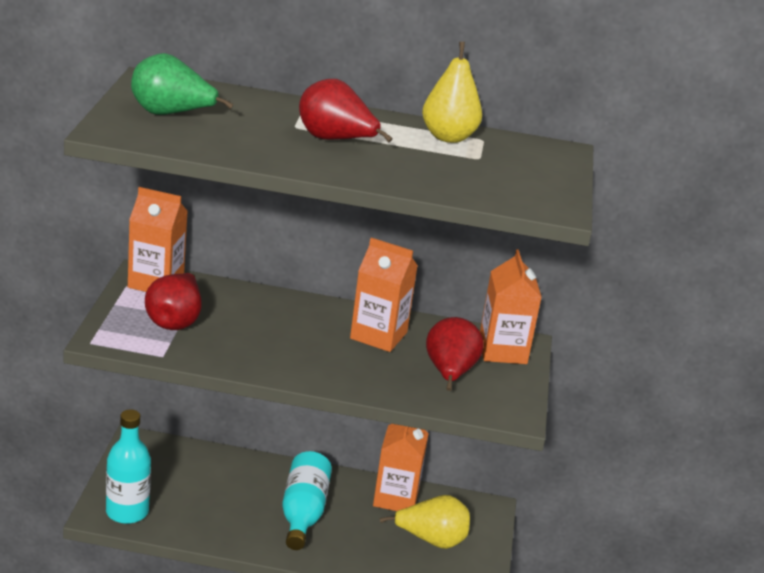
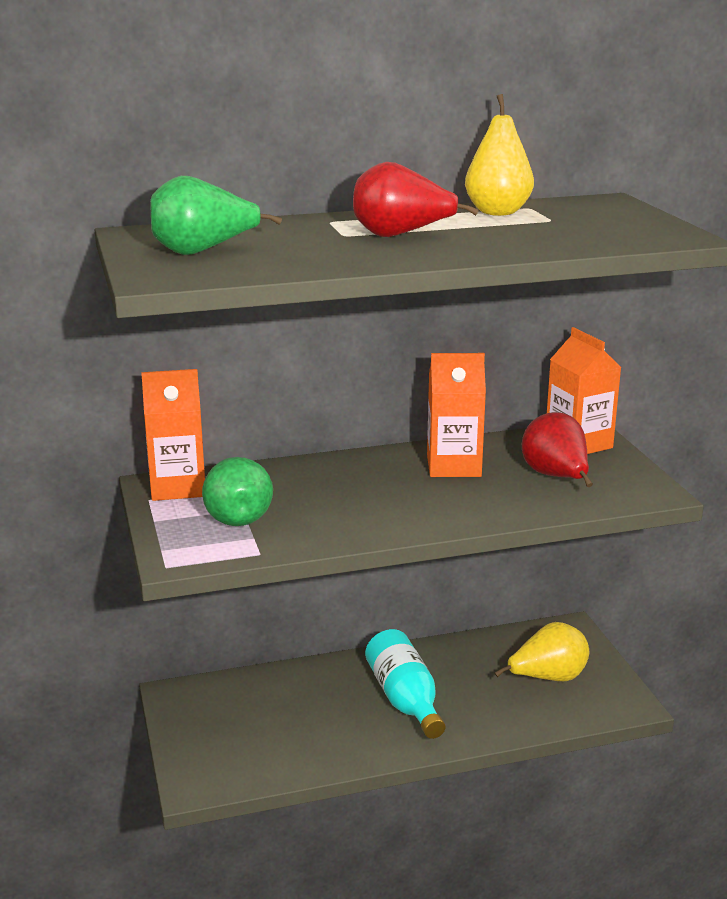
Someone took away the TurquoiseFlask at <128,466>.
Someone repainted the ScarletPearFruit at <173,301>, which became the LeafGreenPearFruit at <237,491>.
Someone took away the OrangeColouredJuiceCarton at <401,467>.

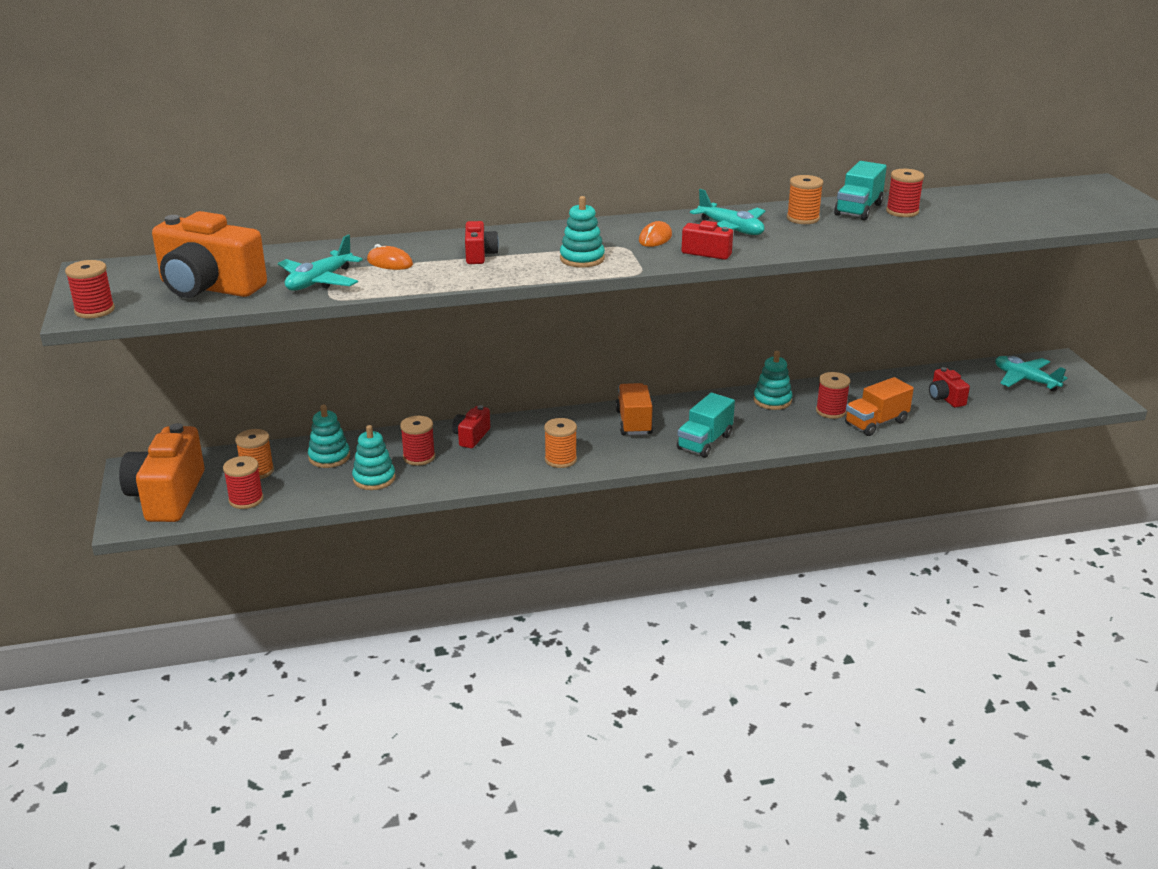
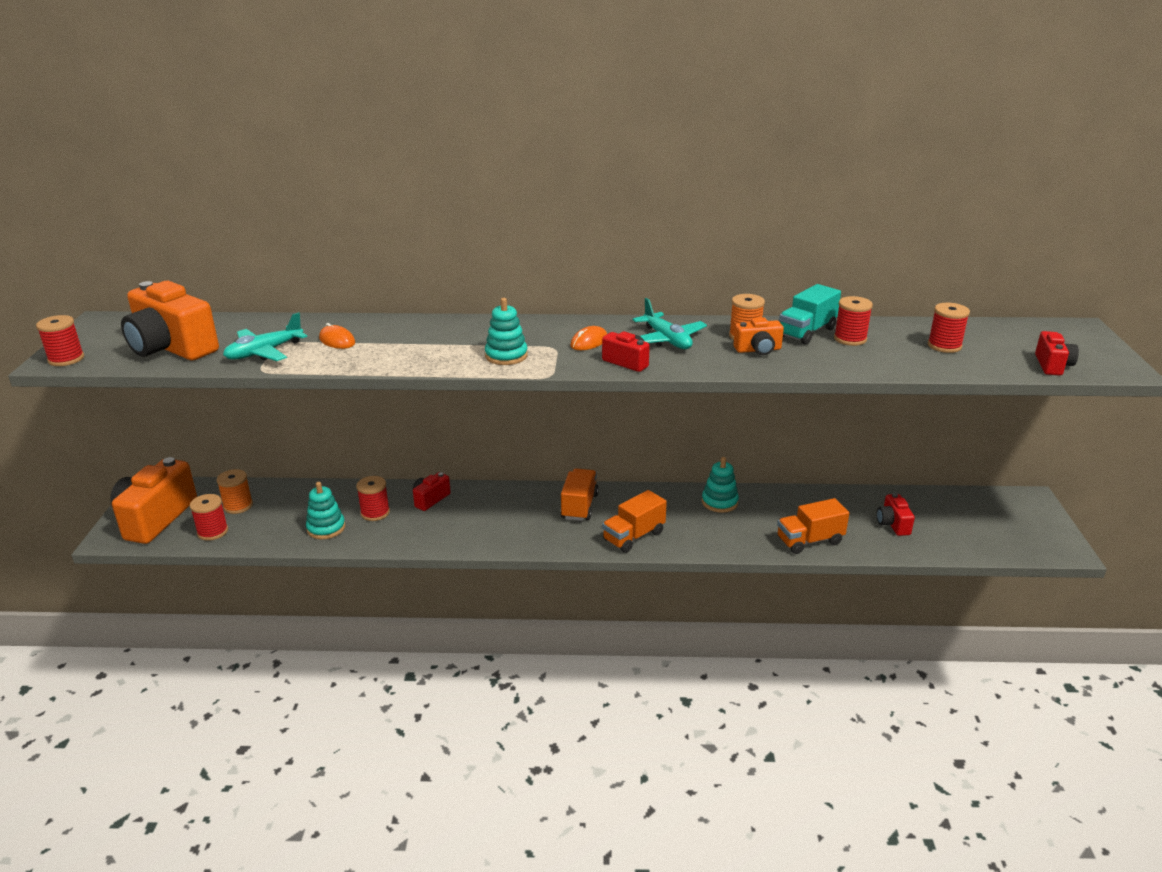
Someone took away the TurquoiseRingStacker at <329,436>.
Someone carried the ScarletCompactCamera from <482,242> to <1057,353>.
Someone took away the OrangeColouredBobbin at <560,443>.
Someone repainted the TurquoiseLorry at <706,425>, which became the OrangeColouredLorry at <634,521>.
Someone carried the ScarletBobbin from <833,395> to <949,328>.
Someone took away the TurquoisePlane at <1031,374>.
Someone put down the OrangeColouredCompactCamera at <758,336>.

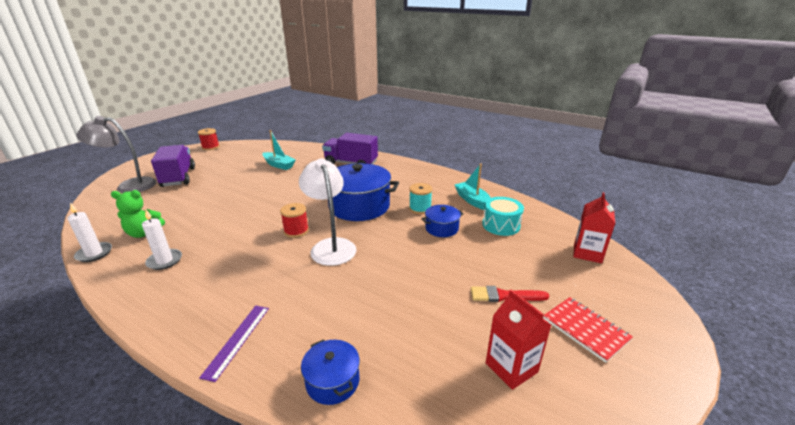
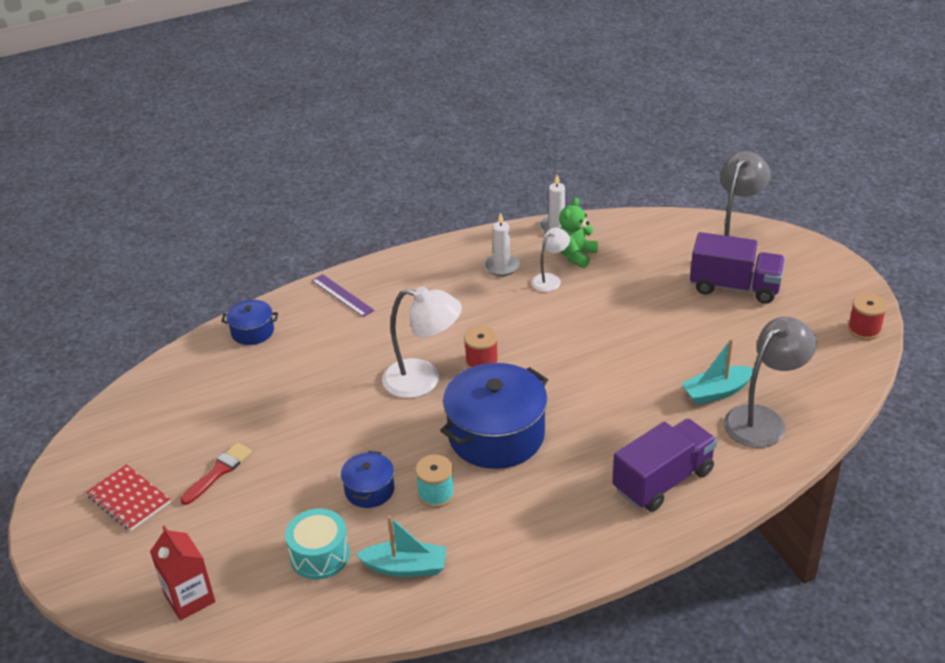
Someone took away the ScarletJuiceCarton at <518,340>.
Someone rotated the ScarletExerciseBook at <588,330> by 45 degrees clockwise.
Someone put down the PureWhiteLamp at <551,260>.
Someone put down the GrayLamp at <770,382>.

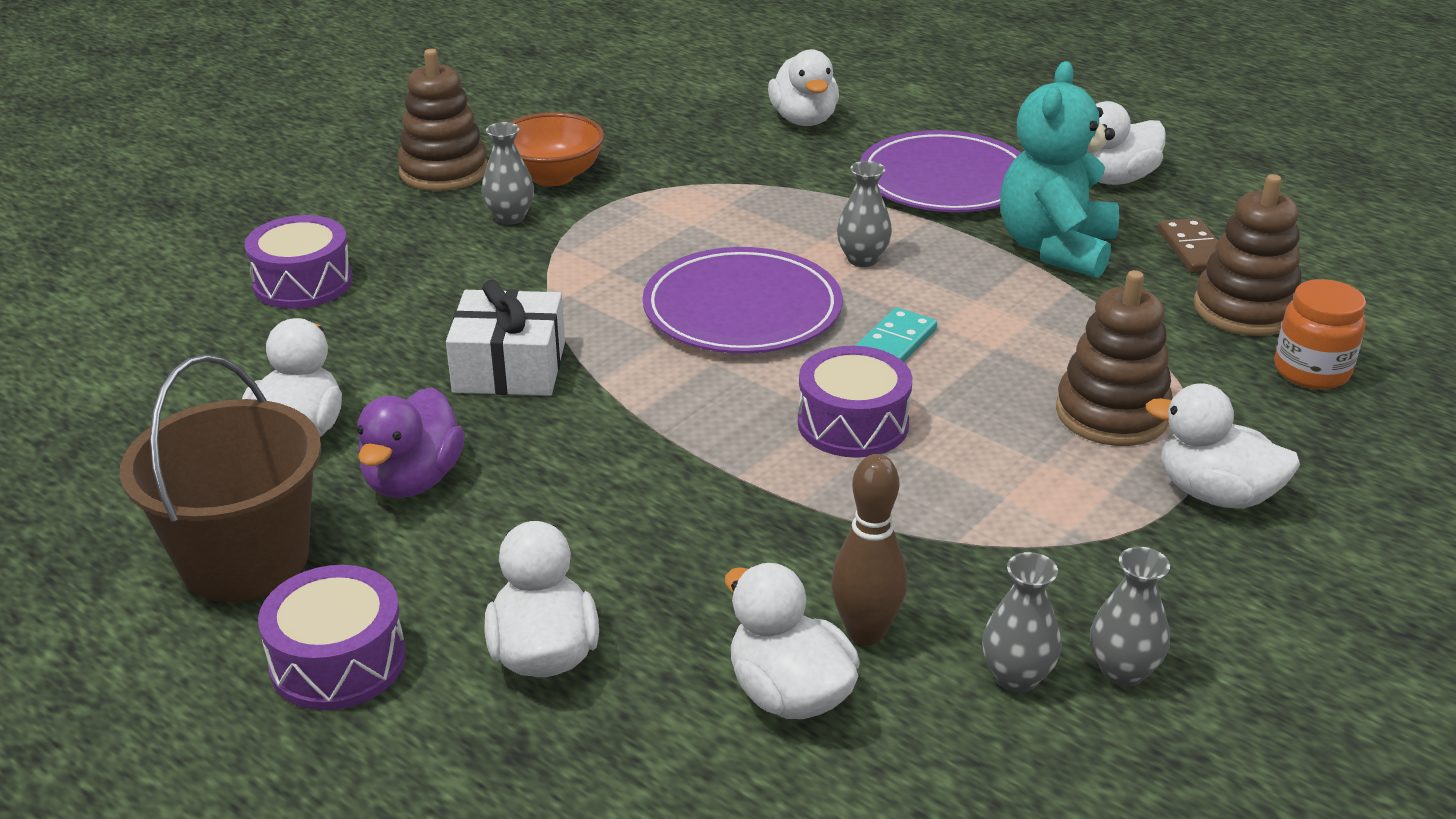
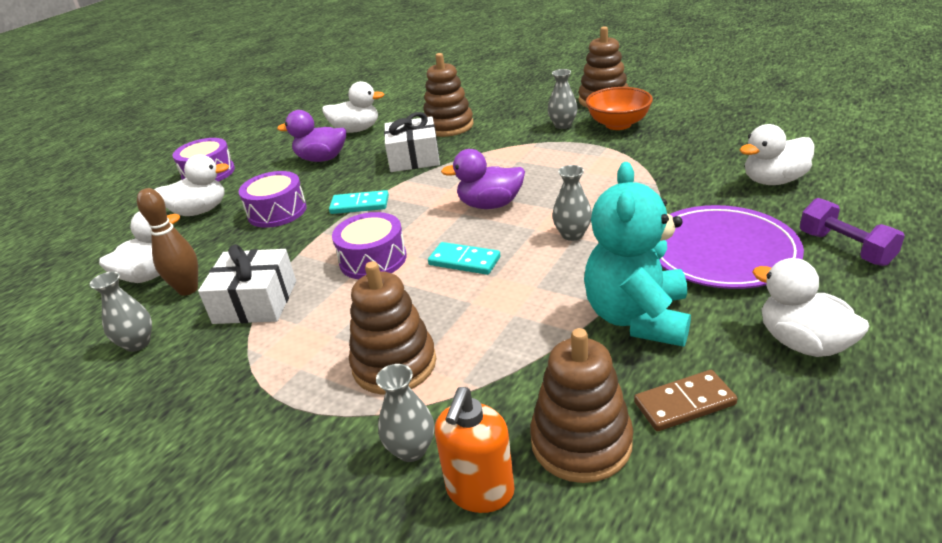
Someone took away the RussetPail at <220,478>.
Someone carried the RoyalPurpleDrum from <299,262> to <273,199>.
Someone swapped the RoyalPurpleDinnerPlate at <743,300> for the RoyalPurpleRubberDuck at <483,179>.
Someone rotated the TurquoiseTeddy at <1059,169> by 90 degrees counterclockwise.
Someone carried the GrayTallVase from <1130,616> to <405,413>.
Someone took away the PureWhiteRubberDuck at <1223,446>.
Someone swapped the OrangeColouredJar at <1320,334> for the OrangeColouredSoapDispenser at <475,450>.
Someone put down the PureWhiteWrappedGift at <247,284>.
Someone put down the TurquoiseDominoTile at <359,202>.
Someone put down the RussetRingStacker at <448,95>.
Someone put down the RoyalPurpleHandWeight at <852,232>.

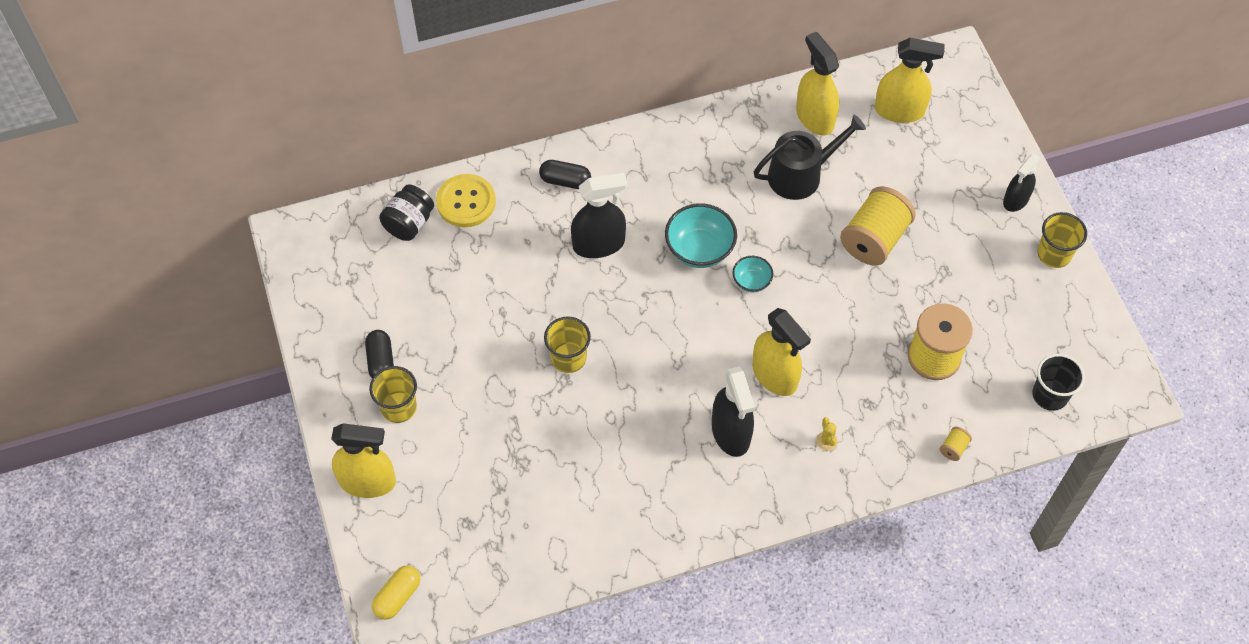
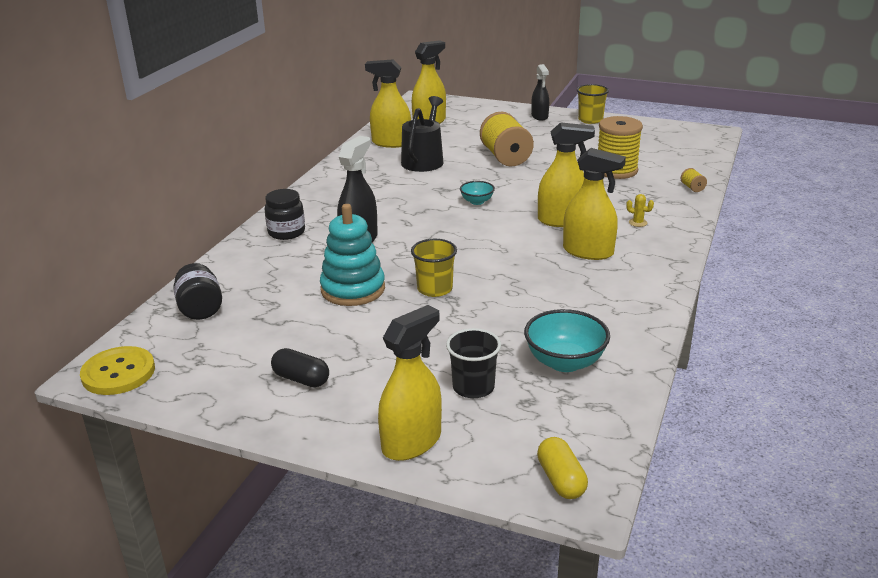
Someone took away the BrightYellowBeaker at <393,394>.
Someone carried the BrightYellowShirtButton from <466,200> to <117,370>.
Someone swapped the JetBlackCapsule at <565,174> for the JetBlackJar at <284,214>.
Someone carried the TurquoiseBowl from <701,235> to <567,340>.
Someone repainted the JetBlackSprayBottle at <733,411>, which became the BrightYellowSprayBottle at <594,204>.
Someone carried the JetBlackBeaker from <1059,382> to <473,363>.
Someone put down the TurquoiseRingStacker at <352,255>.

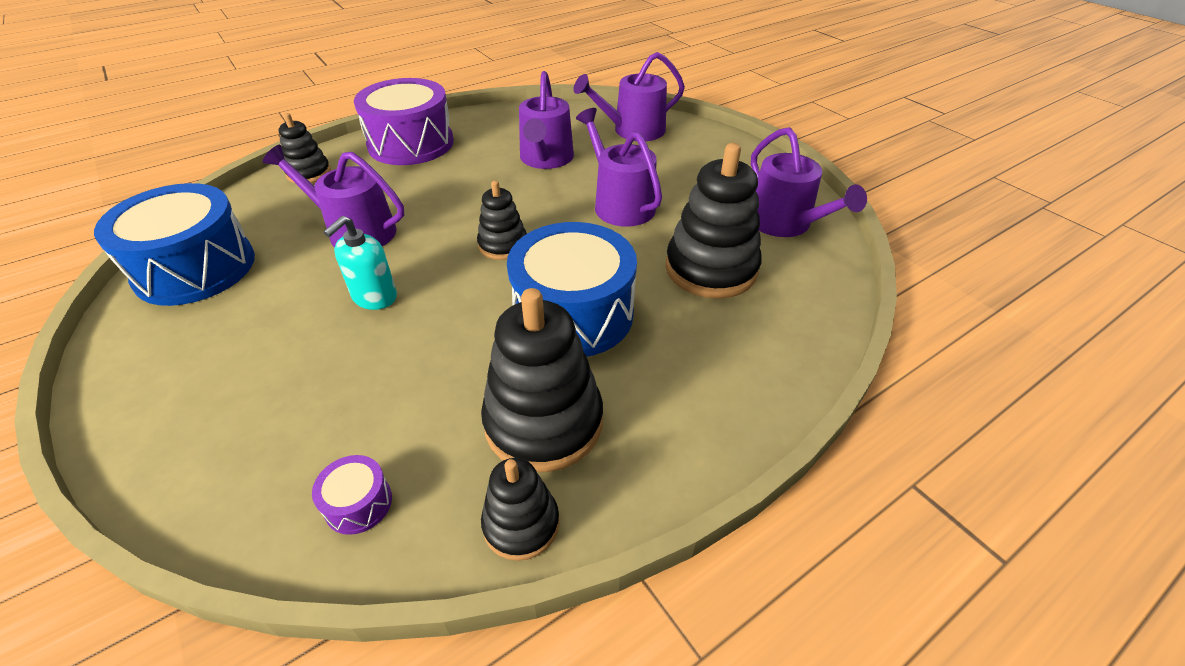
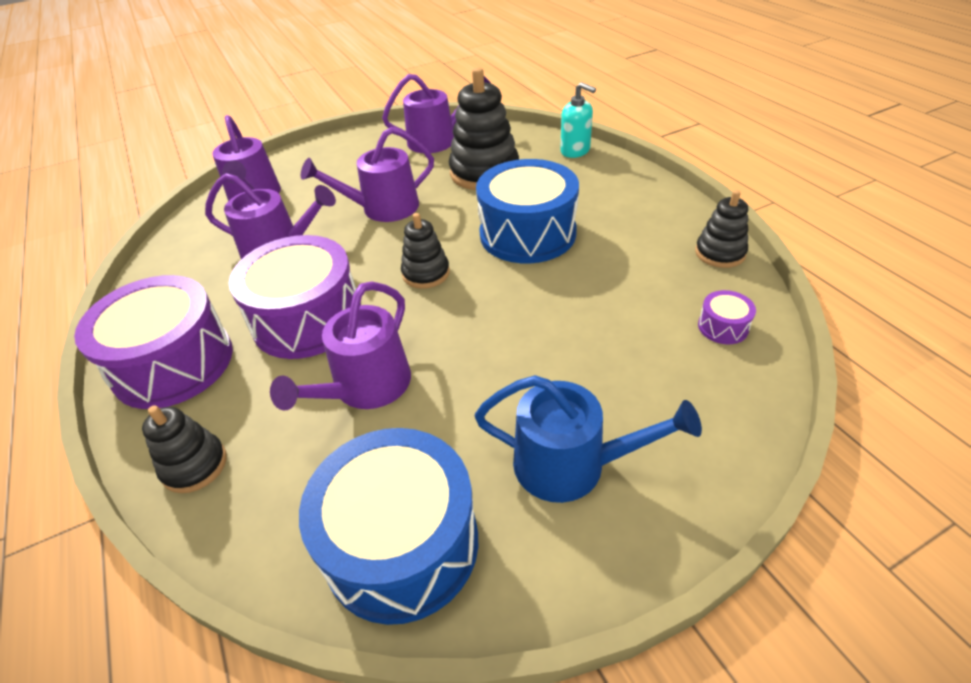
Someone carried the TurquoiseSoapDispenser from <360,263> to <578,120>.
Someone took away the JetBlackRingStacker at <542,380>.
Someone put down the RoyalPurpleDrum at <295,297>.
Someone put down the CobaltWateringPot at <588,439>.

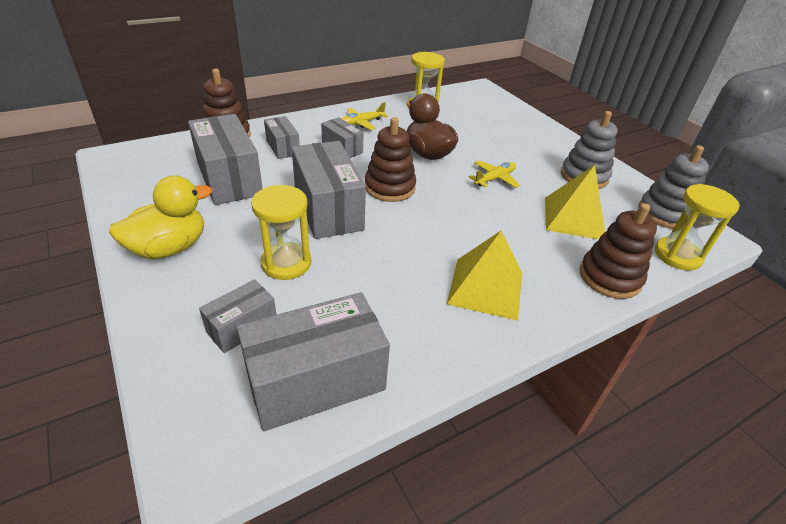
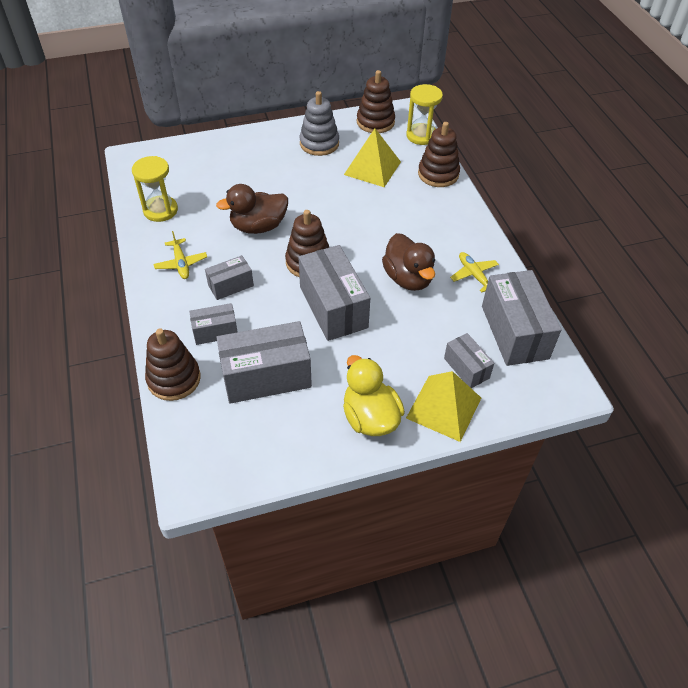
Someone took away the BrightYellowSandTimer at <281,232>.
Someone rotated the GrayBox at <329,190> by 75 degrees clockwise.
Someone carried the BrightYellowPyramid from <484,275> to <443,406>.
Someone carried the BrightYellowPlane from <494,174> to <474,272>.
Someone repainted the GrayRingStacker at <673,187>, which became the RussetRingStacker at <376,101>.
Someone put down the RussetRubberDuck at <408,262>.

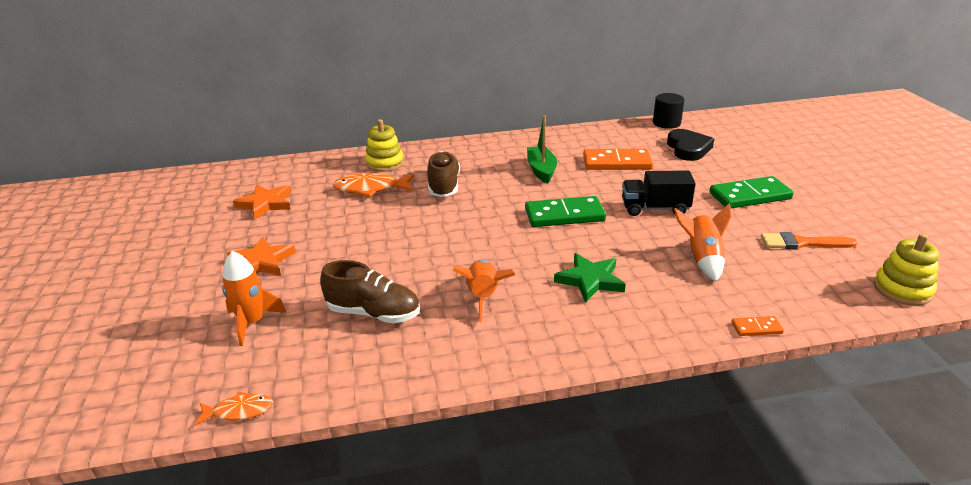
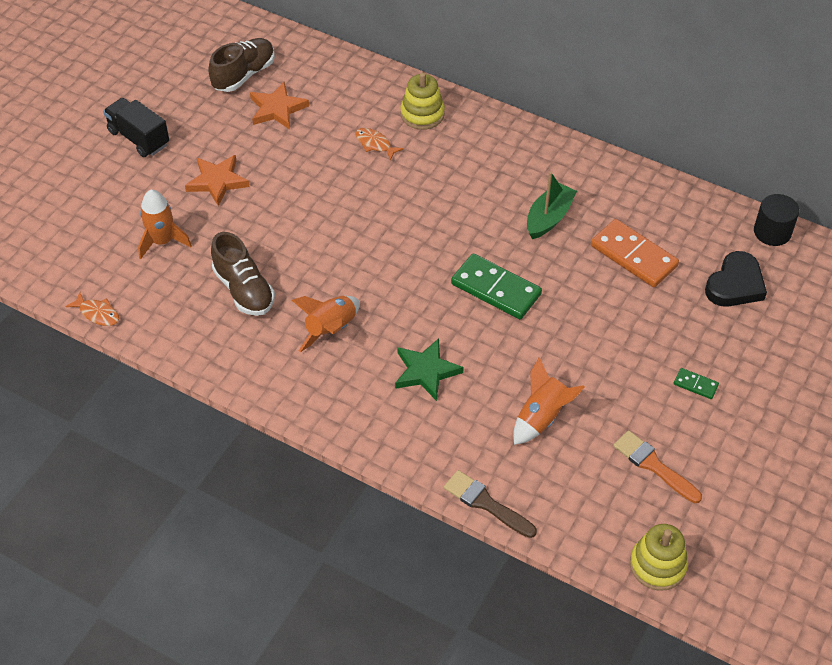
Someone scaled the OrangeColouredToyFish at <373,185> by 0.59.
Someone carried the RussetShoe from <443,174> to <241,65>.
Someone carried the JetBlackLorry from <659,193> to <136,127>.
Someone scaled the LeafGreenDominoTile at <751,192> by 0.47.
Someone swapped the OrangeColouredDominoTile at <757,326> for the RussetPaintBrush at <490,504>.

